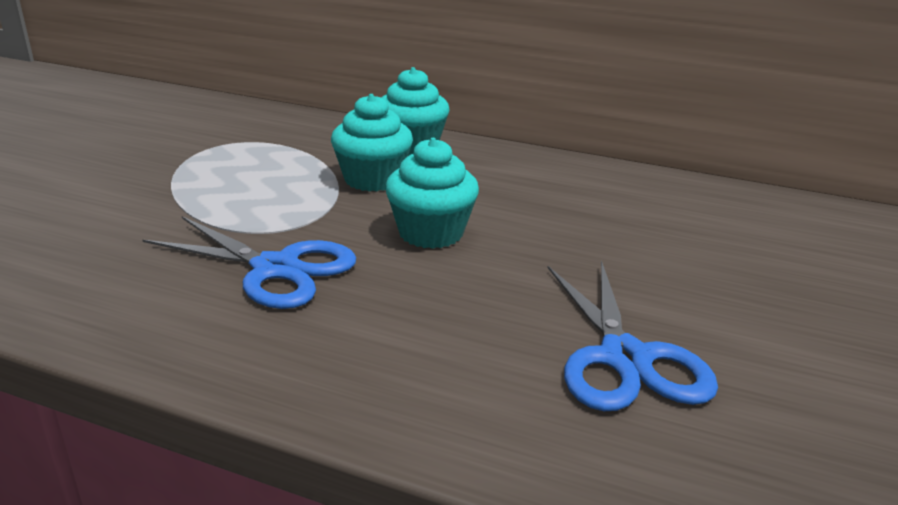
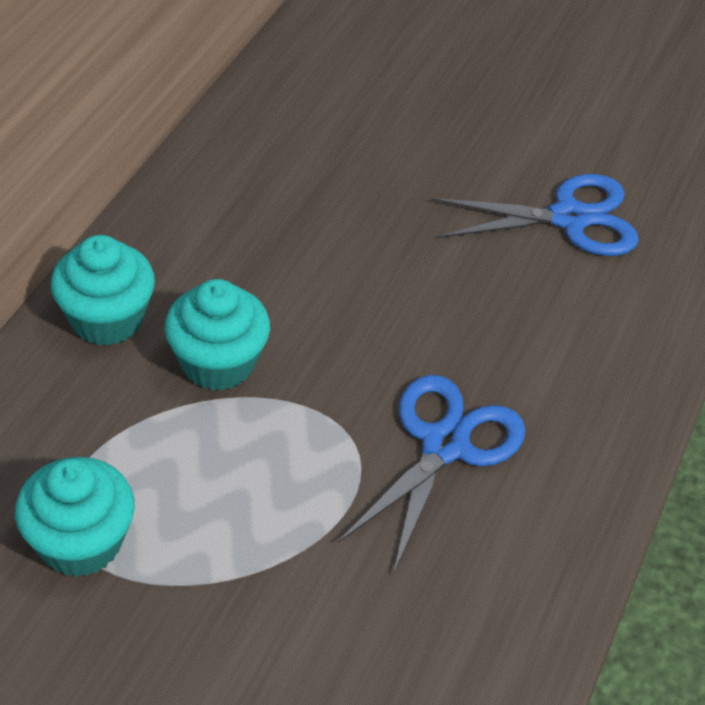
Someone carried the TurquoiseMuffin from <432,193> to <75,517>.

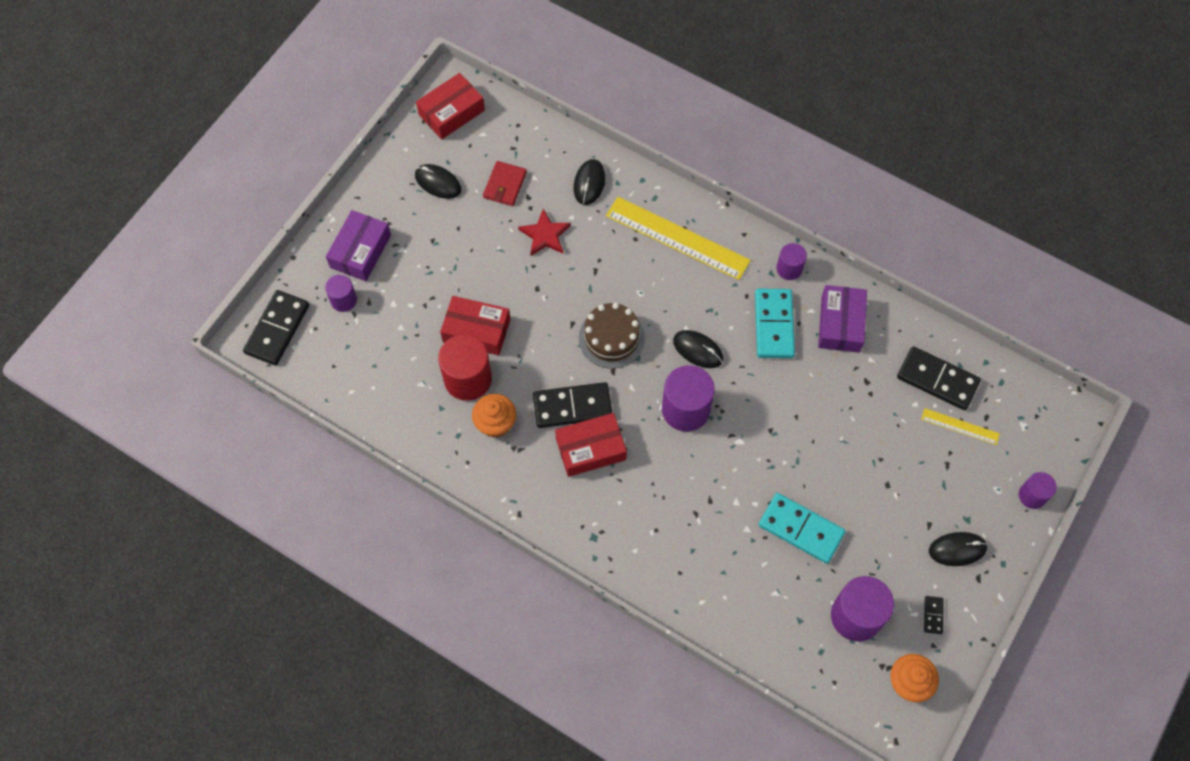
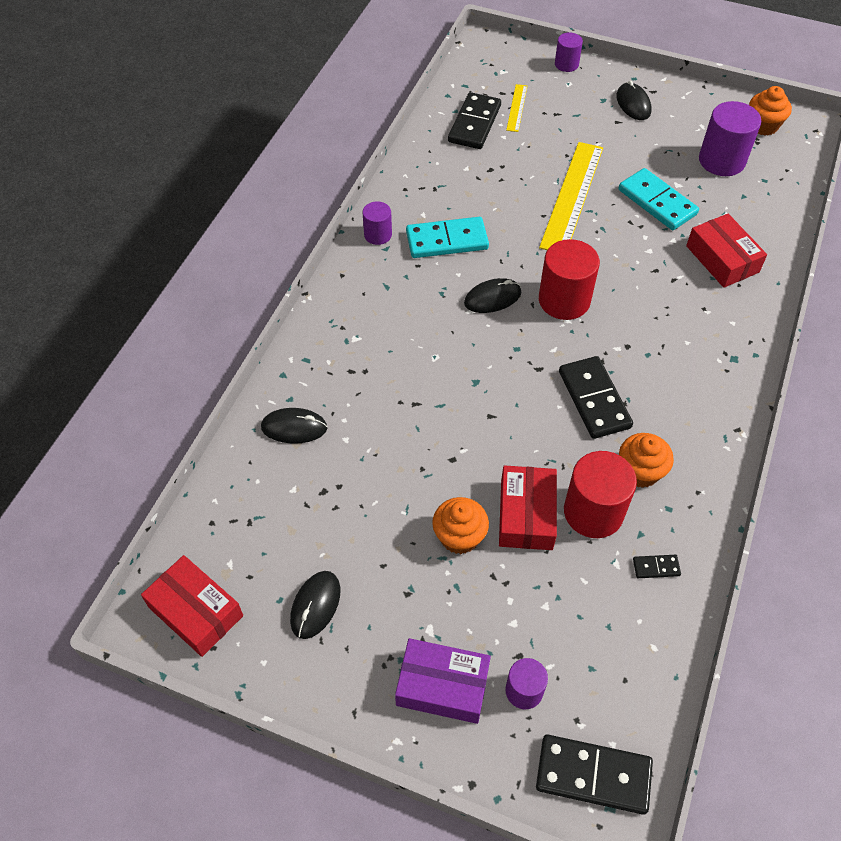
Someone took away the ScarletWallet at <505,183>.
Someone took away the ScarletFivePointedStar at <544,232>.
Someone carried the ScarletBox from <591,445> to <726,251>.
Someone took away the RussetGateau at <612,336>.
Someone carried the BrightYellowMeasuringStick from <678,238> to <571,196>.
Someone repainted the RoyalPurpleSolidCylinder at <688,398>, which became the ScarletSolidCylinder at <569,279>.
Someone rotated the JetBlackPcMouse at <698,349> by 45 degrees clockwise.
Someone rotated the TurquoiseDominoTile at <802,528> by 60 degrees counterclockwise.
Someone took away the RoyalPurpleBox at <842,319>.
Someone carried the JetBlackDominoTile from <934,615> to <657,566>.
Someone put down the OrangeColouredMuffin at <460,525>.

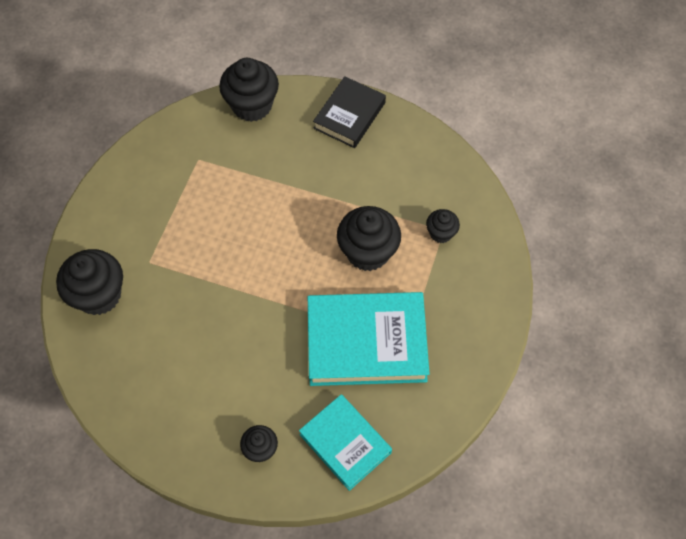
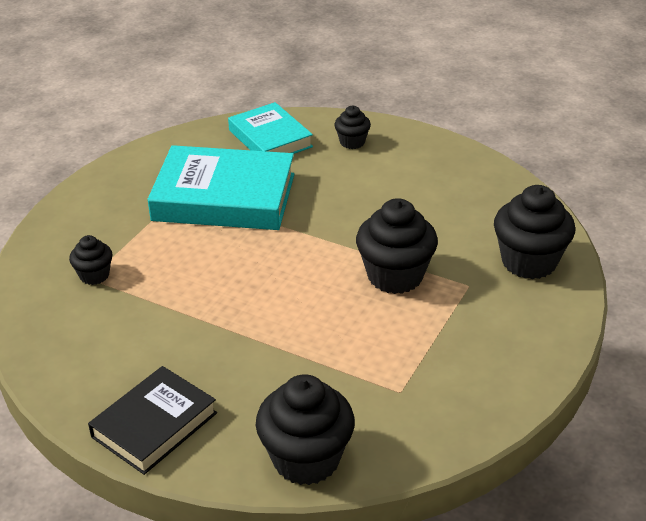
Someone carried the JetBlackMuffin from <369,238> to <397,246>.

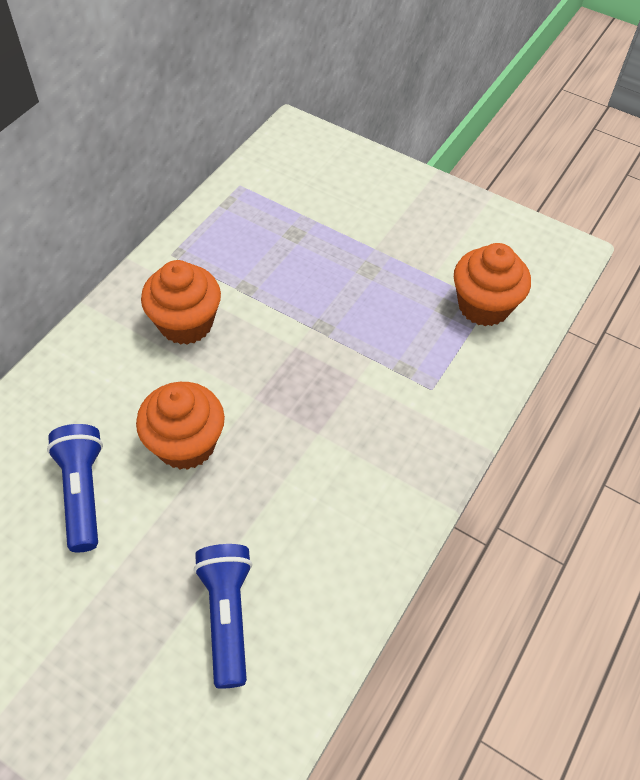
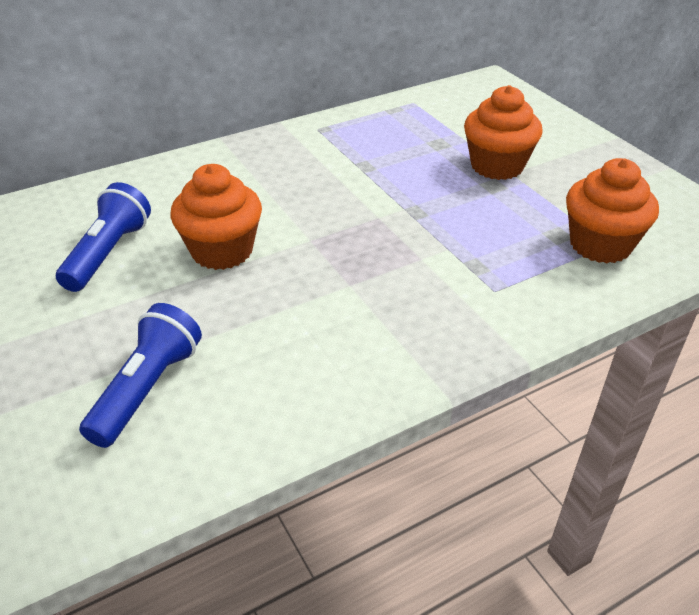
Someone carried the OrangeColouredMuffin from <181,302> to <503,132>.

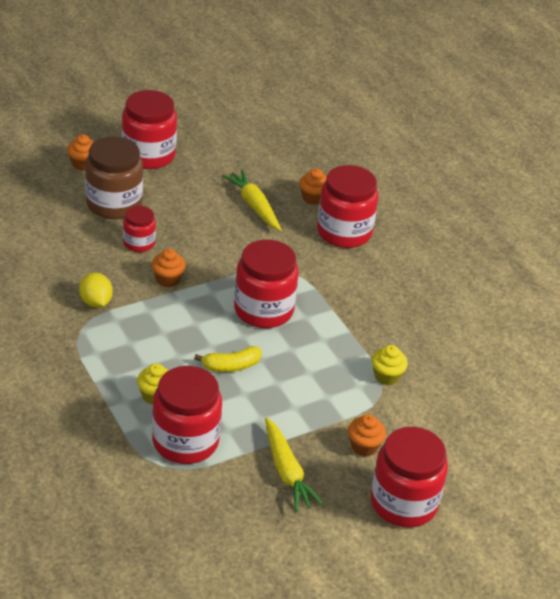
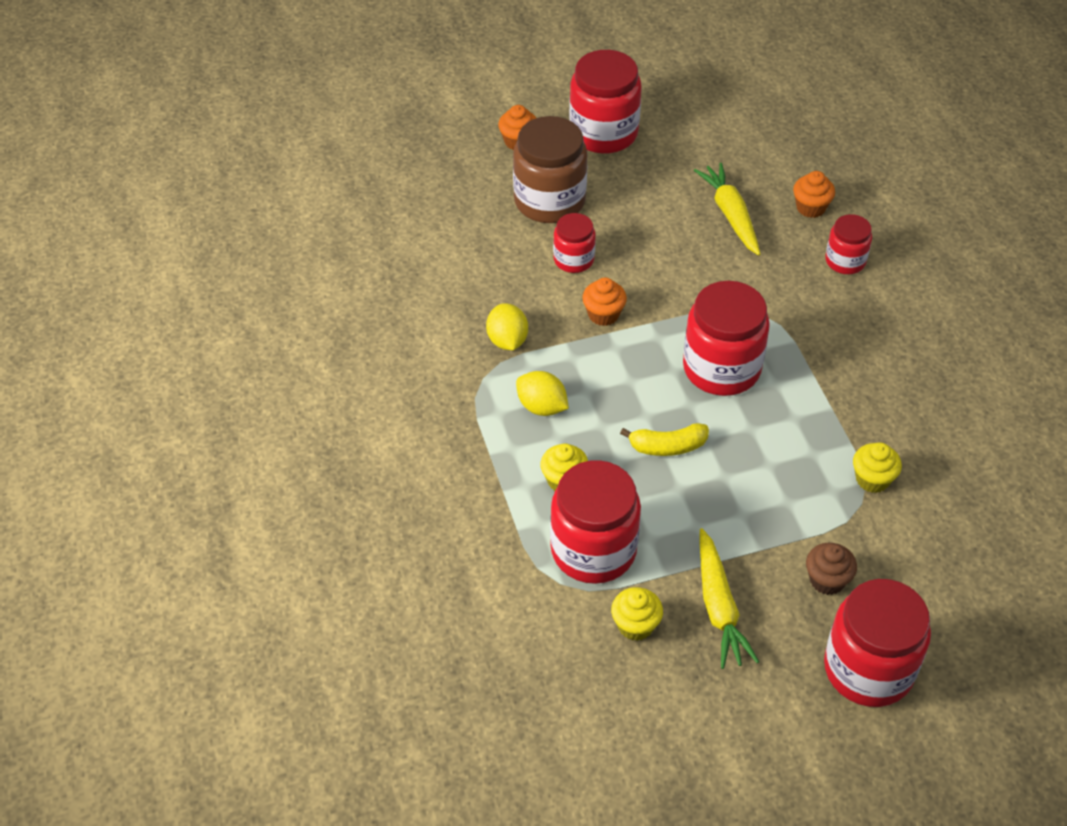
Someone scaled the ScarletJar at <348,206> by 0.55.
Someone repainted the OrangeColouredMuffin at <367,435>, which became the RussetMuffin at <831,569>.
Someone put down the BrightYellowToyLemon at <542,393>.
Someone put down the BrightYellowMuffin at <637,614>.

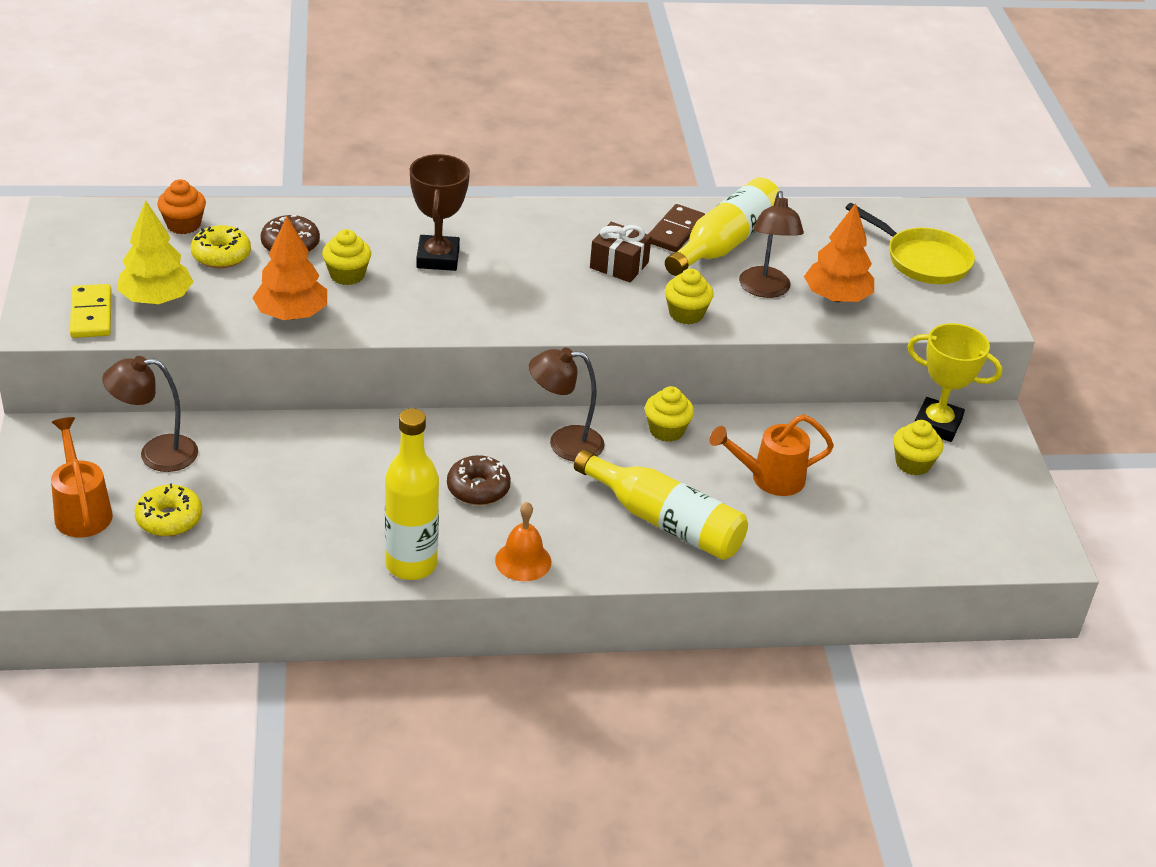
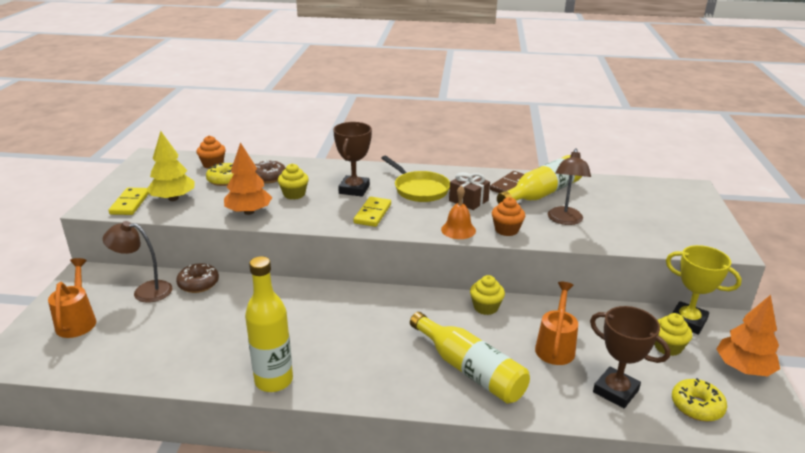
Someone carried the BrightYellowDonut from <168,510> to <699,400>.
Someone carried the RussetDonut from <479,480> to <197,278>.
Someone carried the OrangeColouredSchoolBell from <523,541> to <458,212>.
Someone took away the RussetLamp at <567,404>.
Someone repainted the BrightYellowMuffin at <689,297>, which became the OrangeColouredMuffin at <508,216>.
Someone rotated the OrangeColouredWateringPot at <772,455> by 105 degrees clockwise.
Someone carried the OrangeColouredToyTree from <839,252> to <748,335>.
Someone carried the BrightYellowPan from <910,243> to <415,179>.
Someone put down the BrightYellowDominoTile at <372,212>.
Someone put down the RussetPrizeCup at <630,357>.

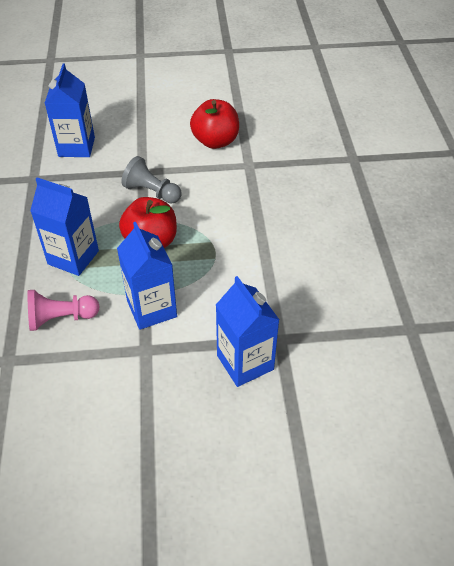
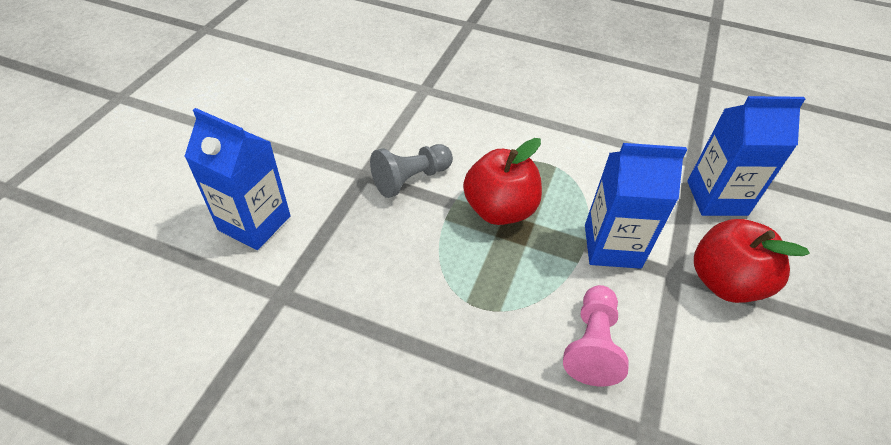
Someone took away the CobaltJuiceCarton at <64,226>.
Someone carried the ScarletToyApple from <214,124> to <752,261>.

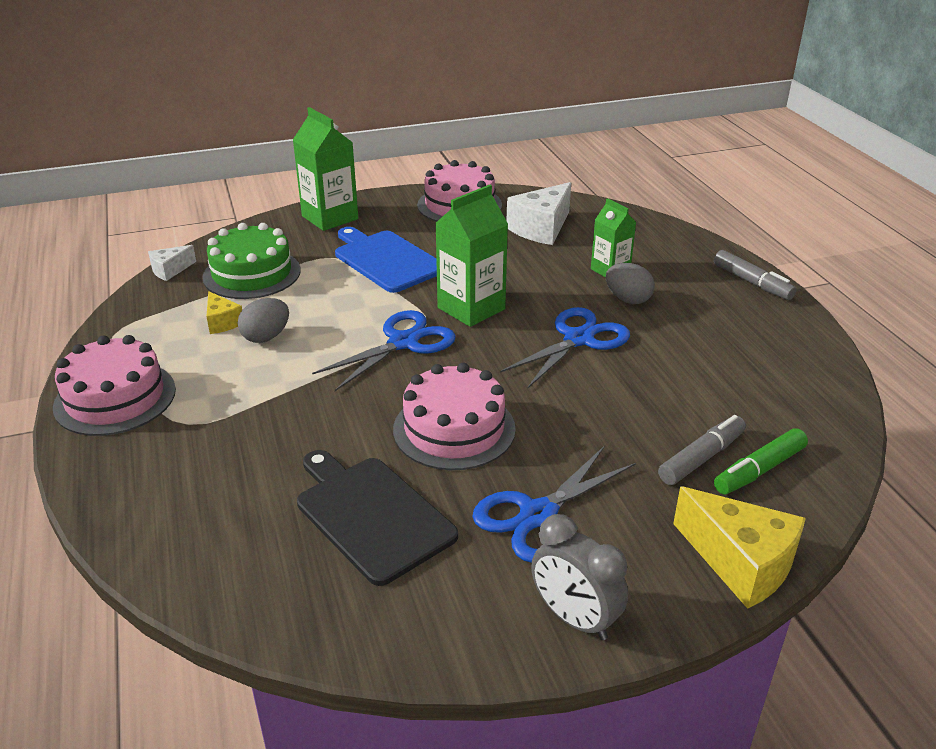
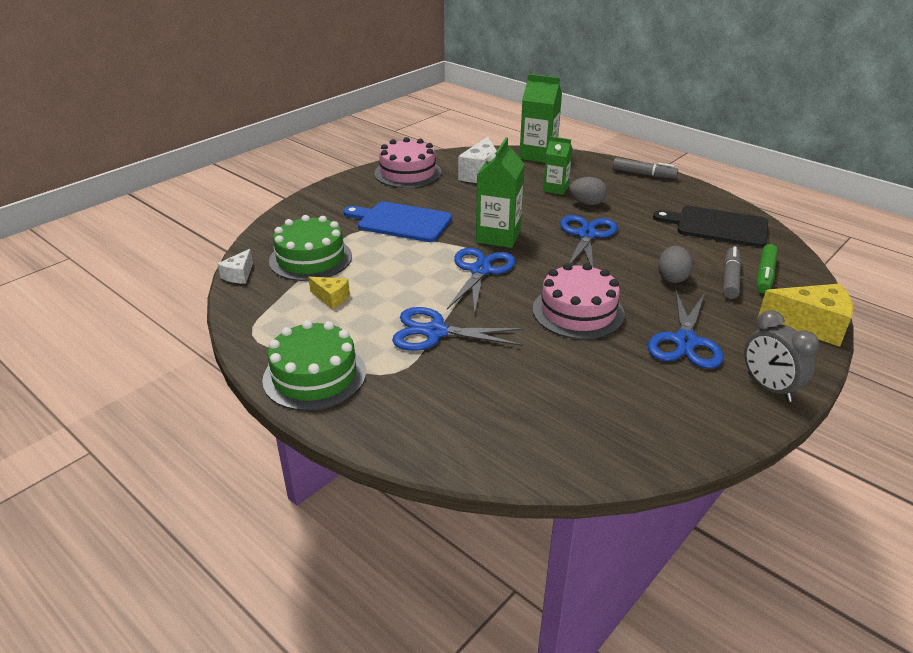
Someone repainted the RosyGateau at <114,385>, which became the LeafGreenGateau at <314,365>.
Someone carried the GrayEggShape from <263,320> to <675,264>.
Someone carried the LeafGreenJuiceCarton from <325,169> to <540,118>.
Someone carried the JetBlackBreadBoard from <377,518> to <710,226>.
Someone rotated the GrayBedsideClock at <579,577> by 45 degrees clockwise.
Someone put down the CobaltPairOfScissors at <458,329>.

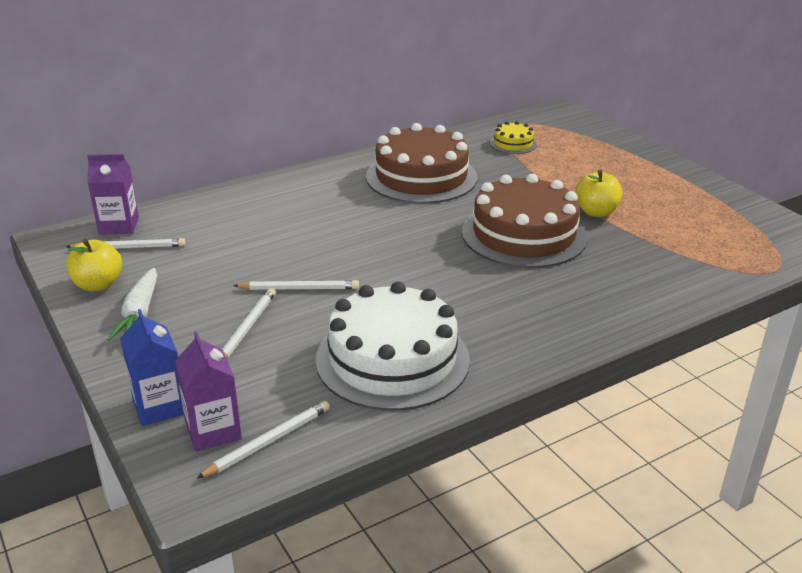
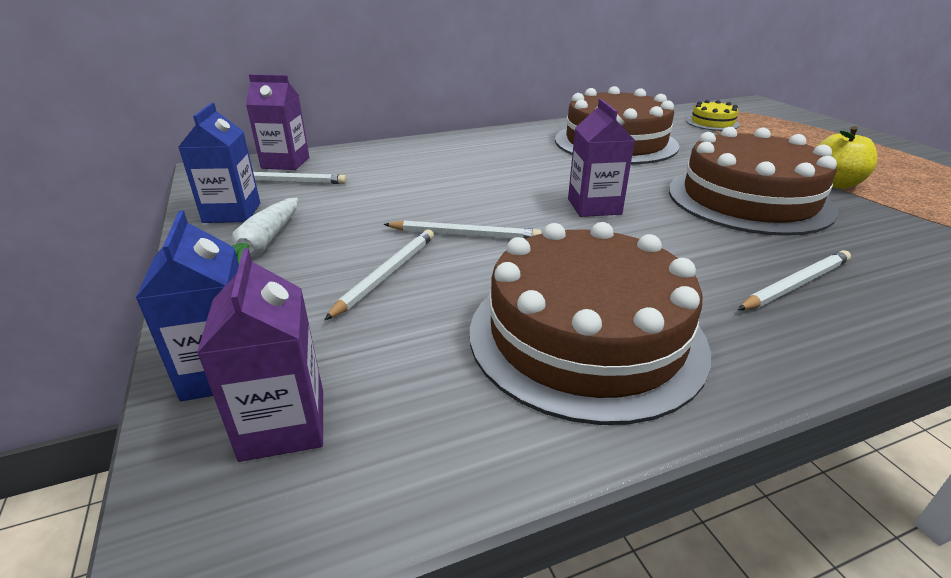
Someone swapped the BrightYellowToyApple at <94,265> for the CobaltJuiceCarton at <219,163>.
Someone carried the PureWhiteLeadPencil from <263,440> to <794,280>.
Someone repainted the PureWhiteGateau at <392,346>, which became the RussetGateau at <590,323>.
Someone put down the RoyalPurpleJuiceCarton at <601,158>.

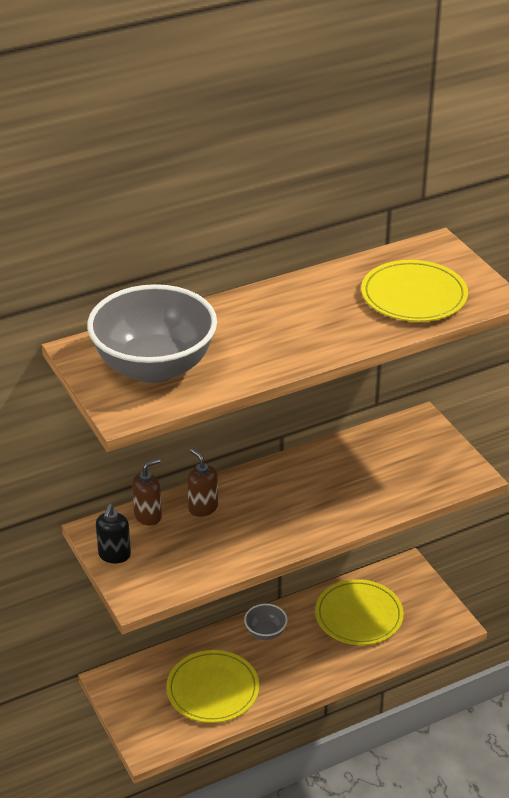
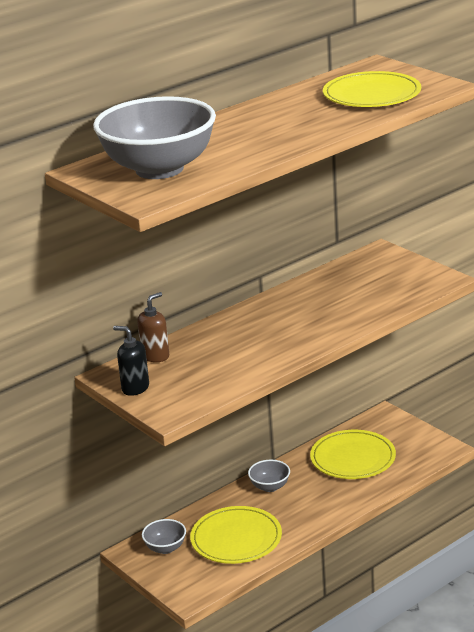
Someone rotated the JetBlackSoapDispenser at <113,533> by 120 degrees clockwise.
Someone took away the RussetSoapDispenser at <202,483>.
Someone put down the GrayBowl at <164,536>.

